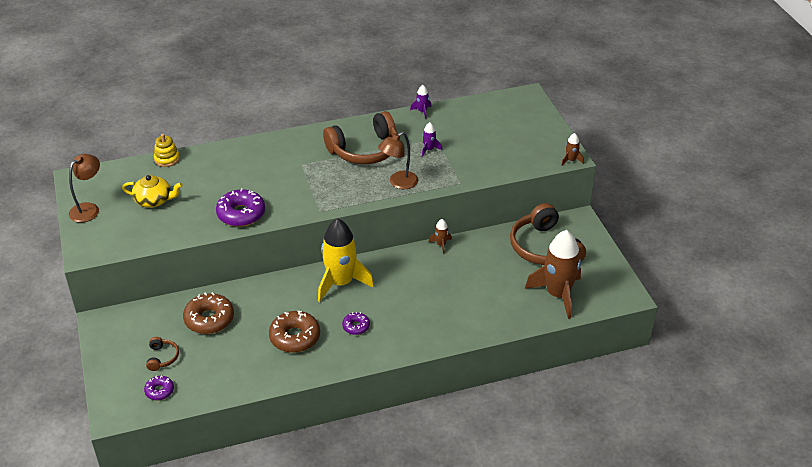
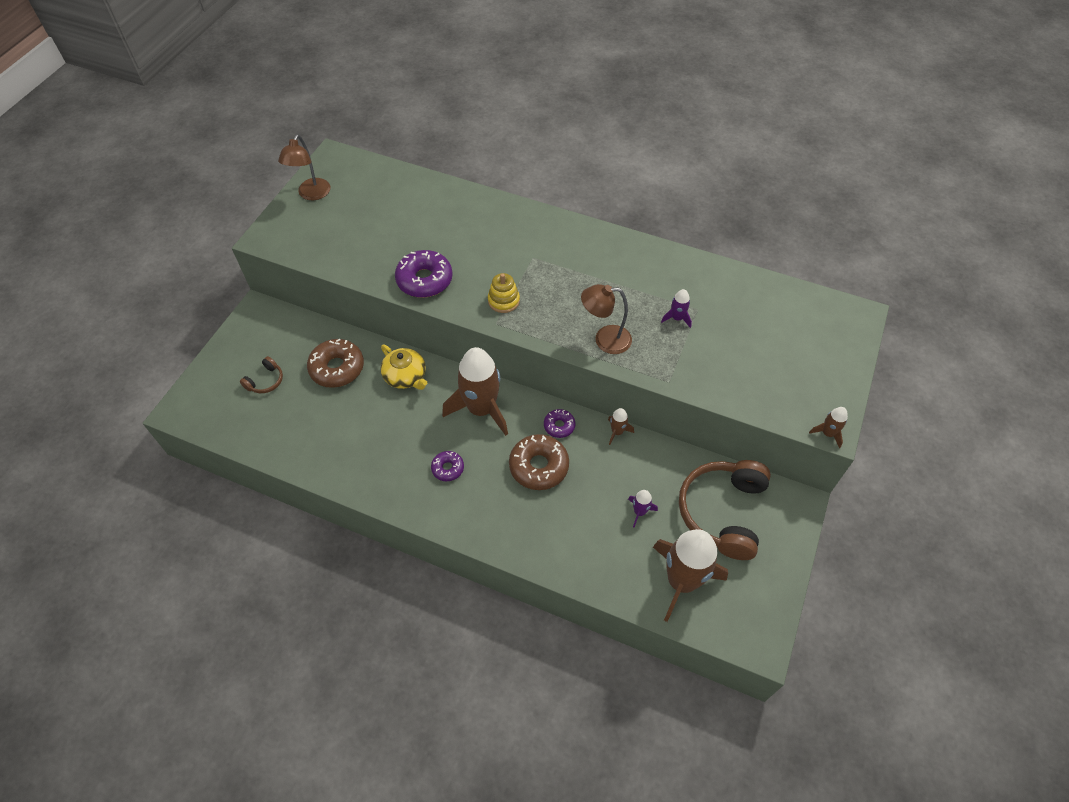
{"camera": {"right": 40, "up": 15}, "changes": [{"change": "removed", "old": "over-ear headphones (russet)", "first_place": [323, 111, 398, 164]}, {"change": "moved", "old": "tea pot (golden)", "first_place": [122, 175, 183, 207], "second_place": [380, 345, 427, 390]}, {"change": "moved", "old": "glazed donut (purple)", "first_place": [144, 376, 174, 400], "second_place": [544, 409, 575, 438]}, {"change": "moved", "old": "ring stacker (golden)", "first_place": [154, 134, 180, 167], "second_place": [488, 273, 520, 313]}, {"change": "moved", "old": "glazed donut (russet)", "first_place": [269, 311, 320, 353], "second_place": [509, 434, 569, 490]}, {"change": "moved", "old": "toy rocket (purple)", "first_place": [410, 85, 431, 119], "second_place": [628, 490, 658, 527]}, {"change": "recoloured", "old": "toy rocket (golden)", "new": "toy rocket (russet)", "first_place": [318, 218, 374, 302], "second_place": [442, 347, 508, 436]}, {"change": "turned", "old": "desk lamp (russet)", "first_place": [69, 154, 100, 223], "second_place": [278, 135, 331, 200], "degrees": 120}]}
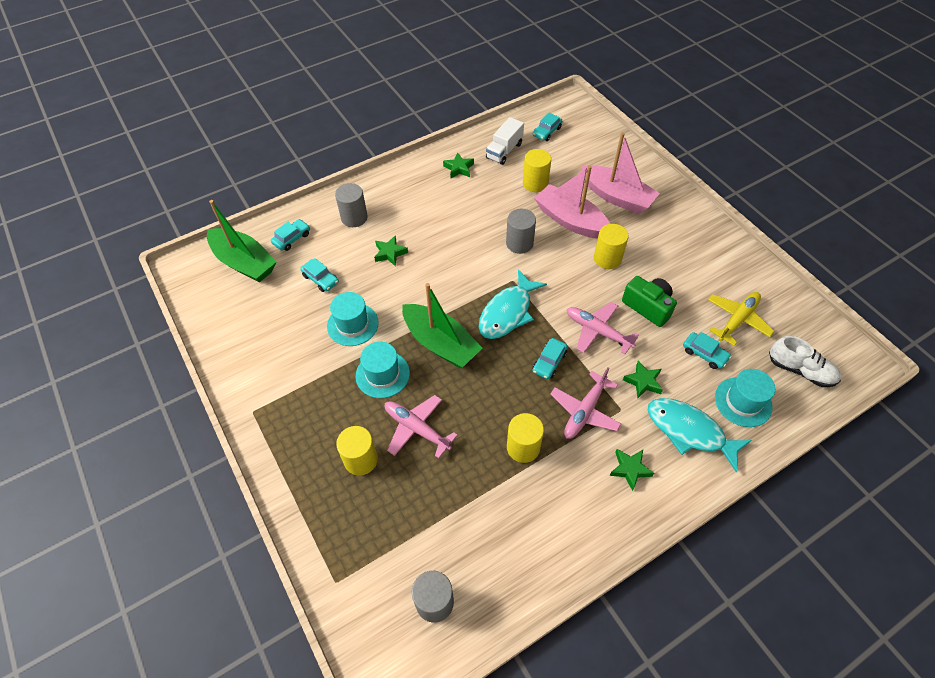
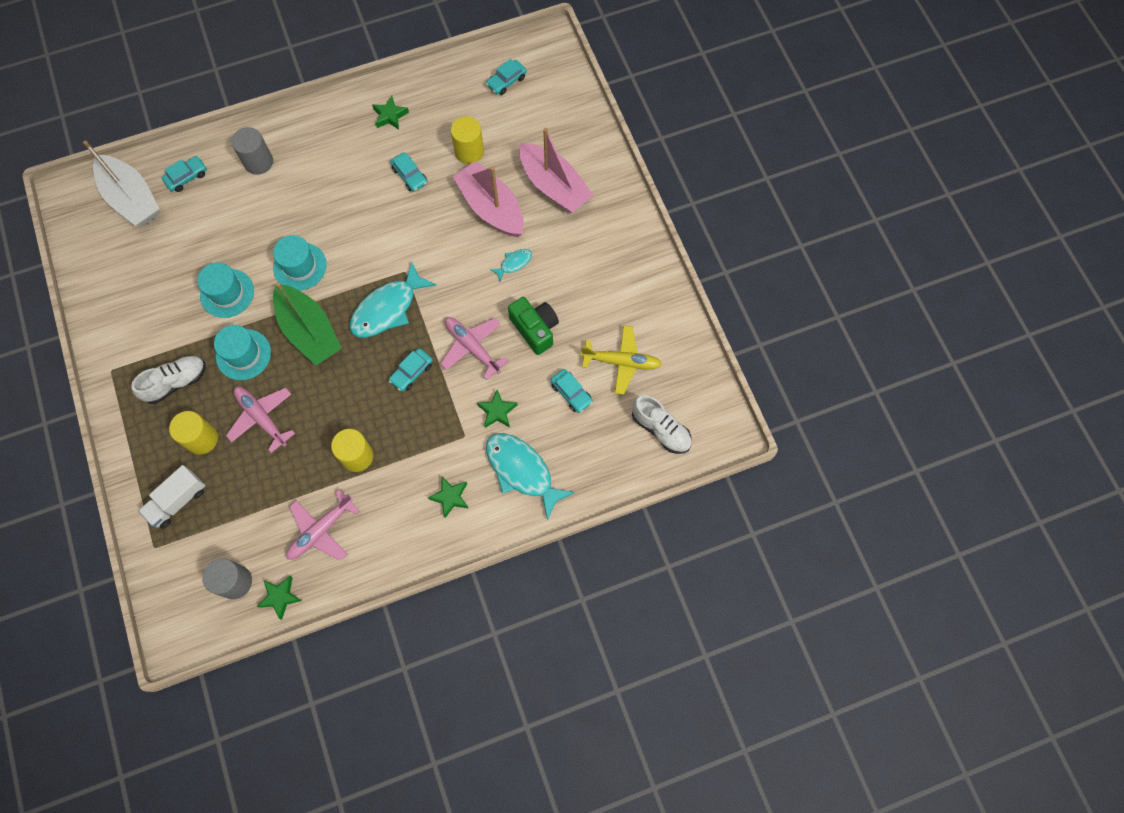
{"camera": {"right": 10, "up": 15}, "changes": [{"change": "removed", "old": "solid cylinder (grey)", "first_place": [506, 209, 536, 254]}, {"change": "added", "new": "shoe (snow-white)", "second_place": [131, 356, 206, 404]}, {"change": "moved", "old": "toy car (aqua)", "first_place": [300, 258, 339, 292], "second_place": [390, 152, 427, 192]}, {"change": "moved", "old": "star shape (emerald)", "first_place": [374, 235, 408, 266], "second_place": [257, 576, 302, 620]}, {"change": "moved", "old": "toy truck (snow-white)", "first_place": [486, 117, 524, 165], "second_place": [138, 465, 206, 529]}, {"change": "moved", "old": "toy plane (rosy)", "first_place": [550, 368, 621, 439], "second_place": [286, 490, 360, 561]}, {"change": "moved", "old": "hat (aqua)", "first_place": [715, 369, 775, 427], "second_place": [273, 235, 327, 290]}, {"change": "replaced", "old": "solid cylinder (golden)", "new": "toy fish (aqua)", "first_place": [594, 224, 629, 269], "second_place": [490, 249, 532, 281]}, {"change": "recoloured", "old": "toy boat (emerald)", "new": "toy boat (snow-white)", "first_place": [207, 200, 277, 283], "second_place": [83, 141, 159, 226]}, {"change": "turned", "old": "toy plane (golden)", "first_place": [708, 292, 774, 346], "second_place": [581, 325, 662, 395], "degrees": 45}]}
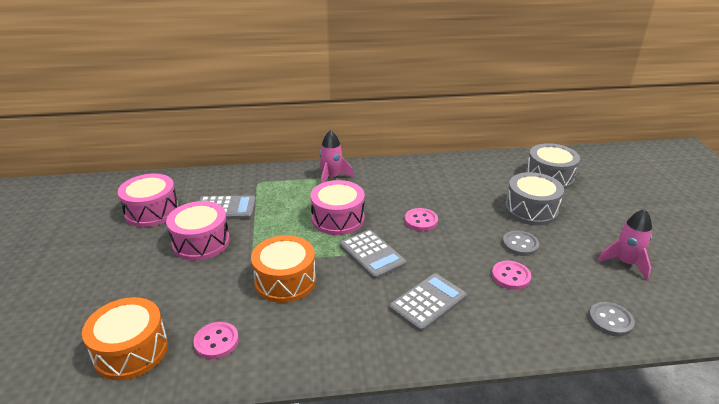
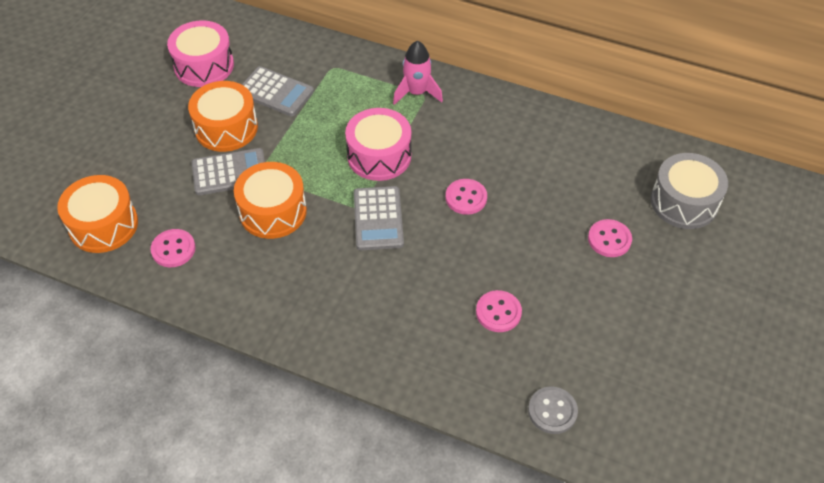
{"camera": {"right": 30, "up": 20}, "changes": [{"change": "removed", "old": "sewing button (grey)", "first_place": [502, 230, 539, 256]}, {"change": "removed", "old": "toy rocket (rosy)", "first_place": [598, 209, 652, 280]}, {"change": "moved", "old": "adding machine (grey)", "first_place": [389, 273, 467, 332], "second_place": [192, 148, 265, 195]}, {"change": "replaced", "old": "toy drum (grey)", "new": "sewing button (rosy)", "first_place": [505, 172, 564, 225], "second_place": [588, 219, 632, 257]}, {"change": "recoloured", "old": "toy drum (rosy)", "new": "toy drum (bright orange)", "first_place": [166, 201, 230, 261], "second_place": [188, 81, 258, 152]}]}
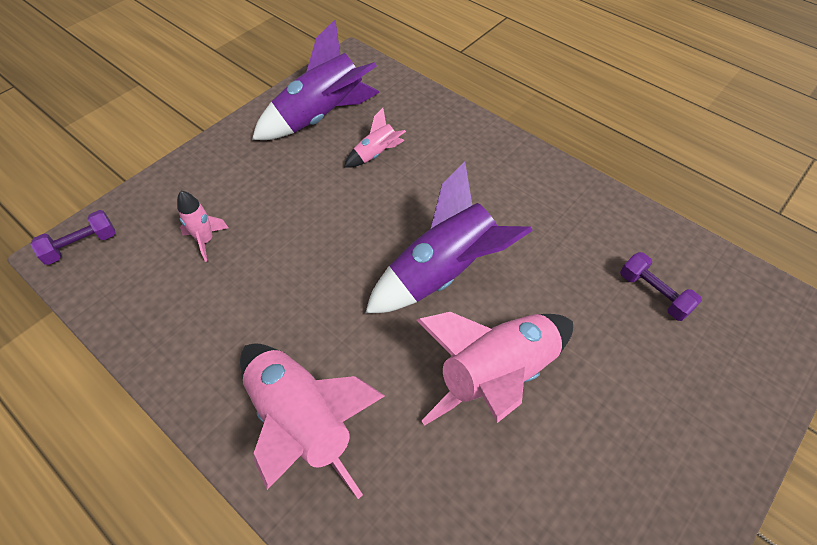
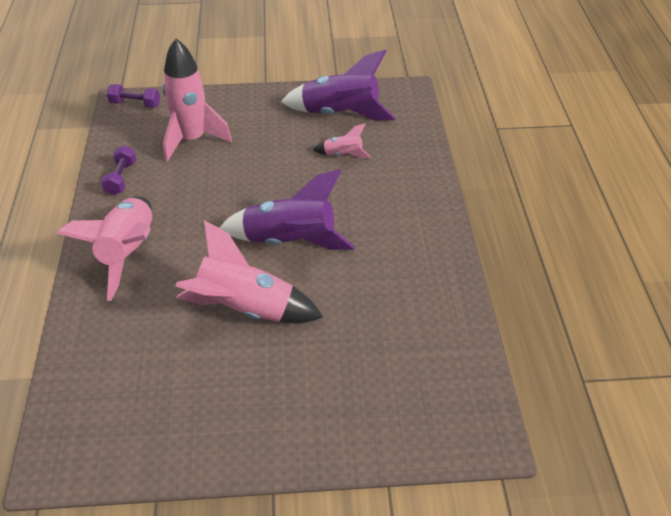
{"camera": {"right": 45, "up": -10}, "changes": [{"change": "moved", "old": "free weight (purple)", "first_place": [620, 252, 702, 321], "second_place": [101, 145, 136, 195]}, {"change": "resized", "old": "toy rocket (rosy)", "first_place": [177, 191, 228, 262], "second_place": [163, 38, 232, 162], "factor": 2.09}]}
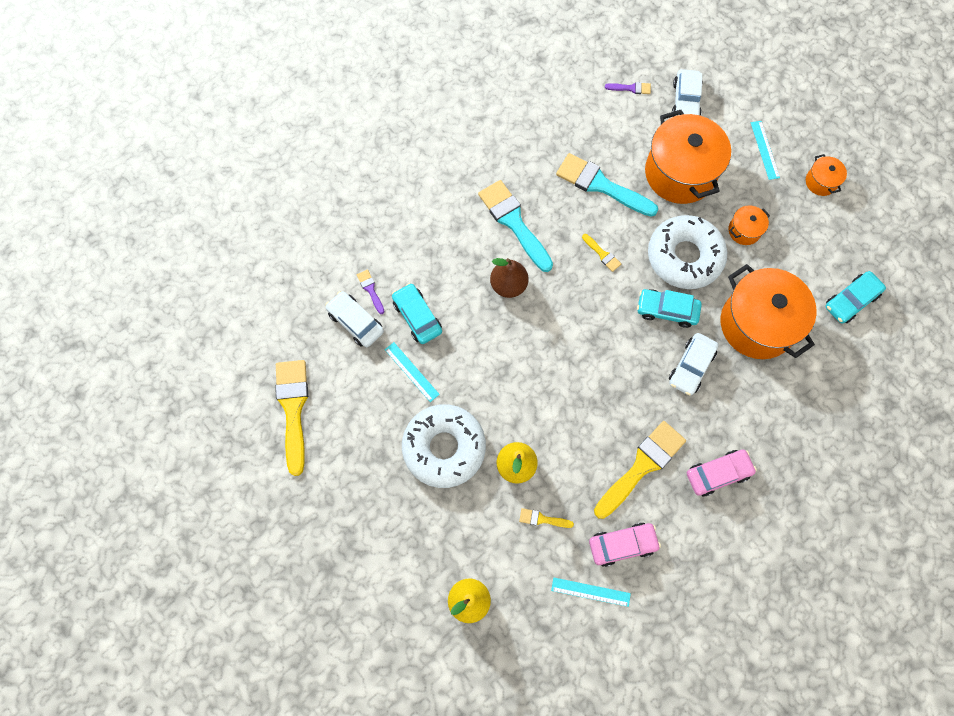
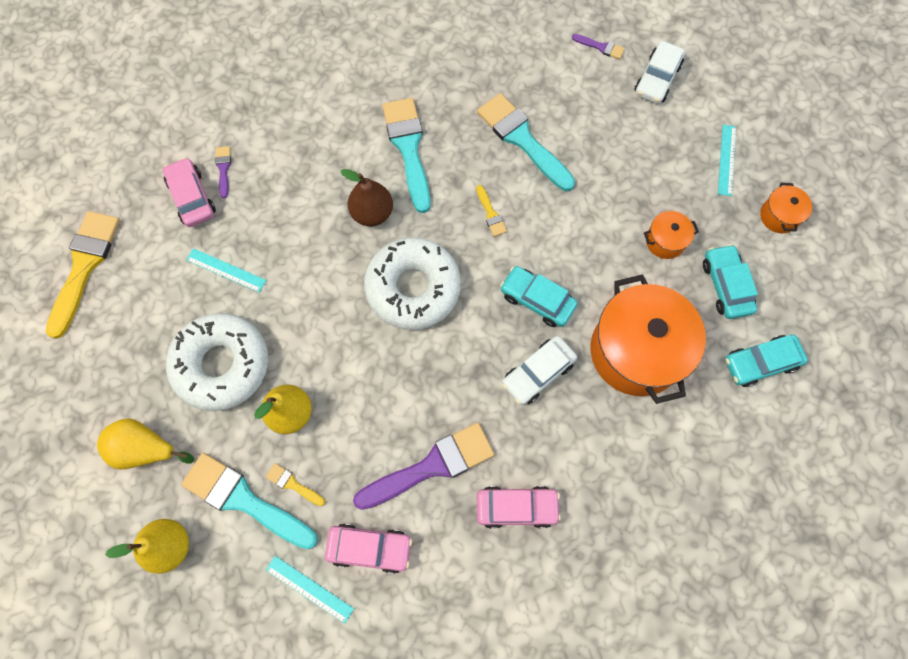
{"camera": {"right": 20, "up": 0}, "changes": [{"change": "removed", "old": "cooking pot (bright orange)", "first_place": [645, 110, 731, 204]}, {"change": "added", "new": "pear (golden)", "second_place": [97, 418, 194, 469]}, {"change": "added", "new": "brush (aqua)", "second_place": [181, 453, 318, 549]}, {"change": "moved", "old": "toy car (aqua)", "first_place": [392, 283, 442, 344], "second_place": [703, 244, 758, 319]}, {"change": "moved", "old": "glazed donut (snow-white)", "first_place": [648, 215, 727, 289], "second_place": [364, 237, 461, 330]}, {"change": "recoloured", "old": "toy car (snow-white)", "new": "toy car (rosy)", "first_place": [325, 291, 384, 347], "second_place": [163, 157, 216, 227]}, {"change": "recoloured", "old": "brush (golden)", "new": "brush (purple)", "first_place": [594, 421, 686, 519], "second_place": [353, 423, 495, 510]}, {"change": "turned", "old": "ruler (aqua)", "first_place": [385, 342, 440, 402], "second_place": [186, 248, 266, 293], "degrees": -45}]}
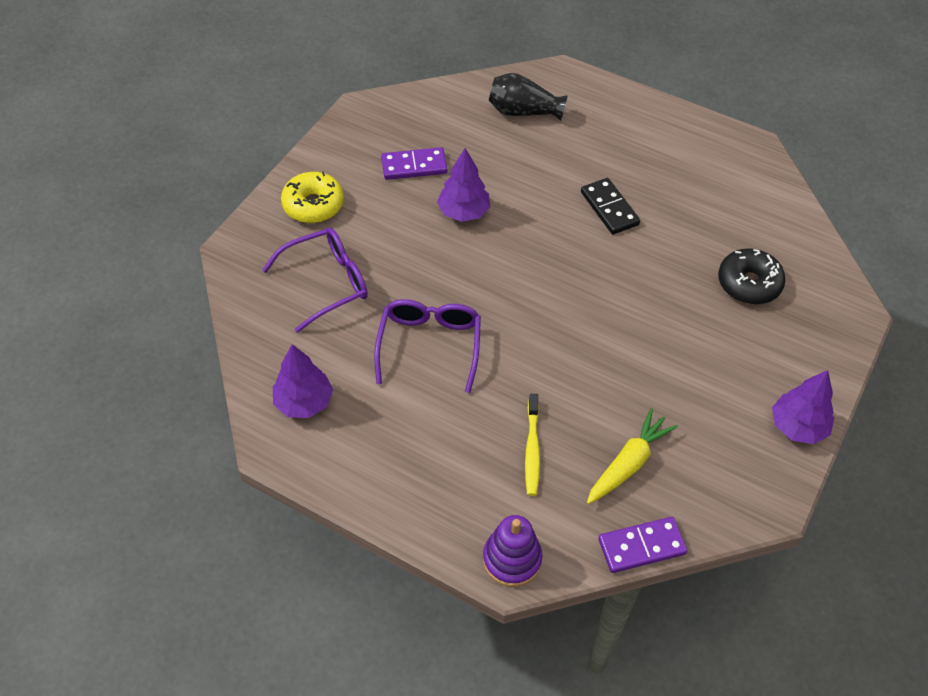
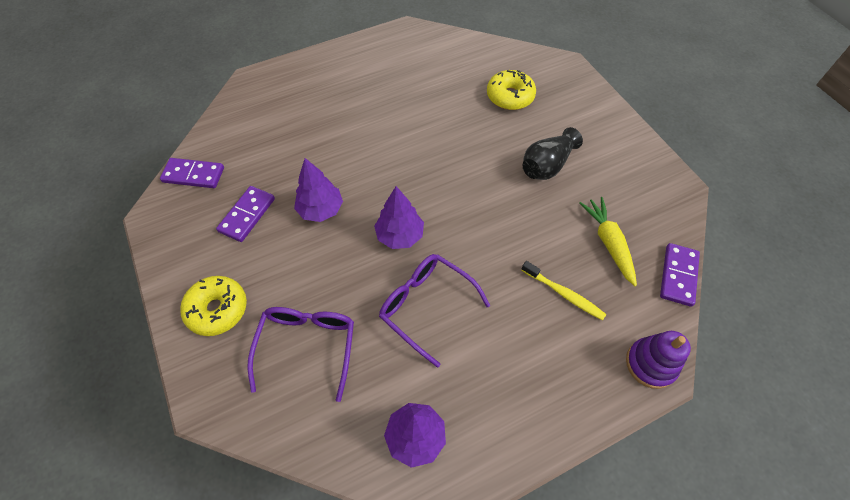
{"camera": {"right": -55, "up": 5}, "changes": [{"change": "removed", "old": "domino piece (jet-black)", "first_place": [581, 178, 640, 234]}, {"change": "added", "new": "domino piece (purple)", "second_place": [160, 158, 224, 188]}, {"change": "moved", "old": "flower vase (jet-black)", "first_place": [489, 73, 568, 121], "second_place": [523, 127, 583, 180]}, {"change": "moved", "old": "toy tree (purple)", "first_place": [772, 370, 834, 444], "second_place": [374, 186, 424, 249]}, {"change": "recoloured", "old": "glazed donut (jet-black)", "new": "glazed donut (golden)", "first_place": [718, 248, 785, 304], "second_place": [487, 70, 536, 110]}]}
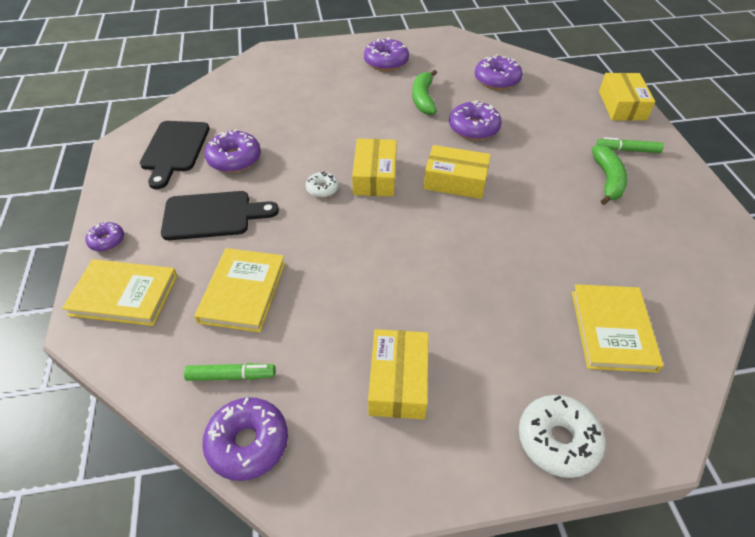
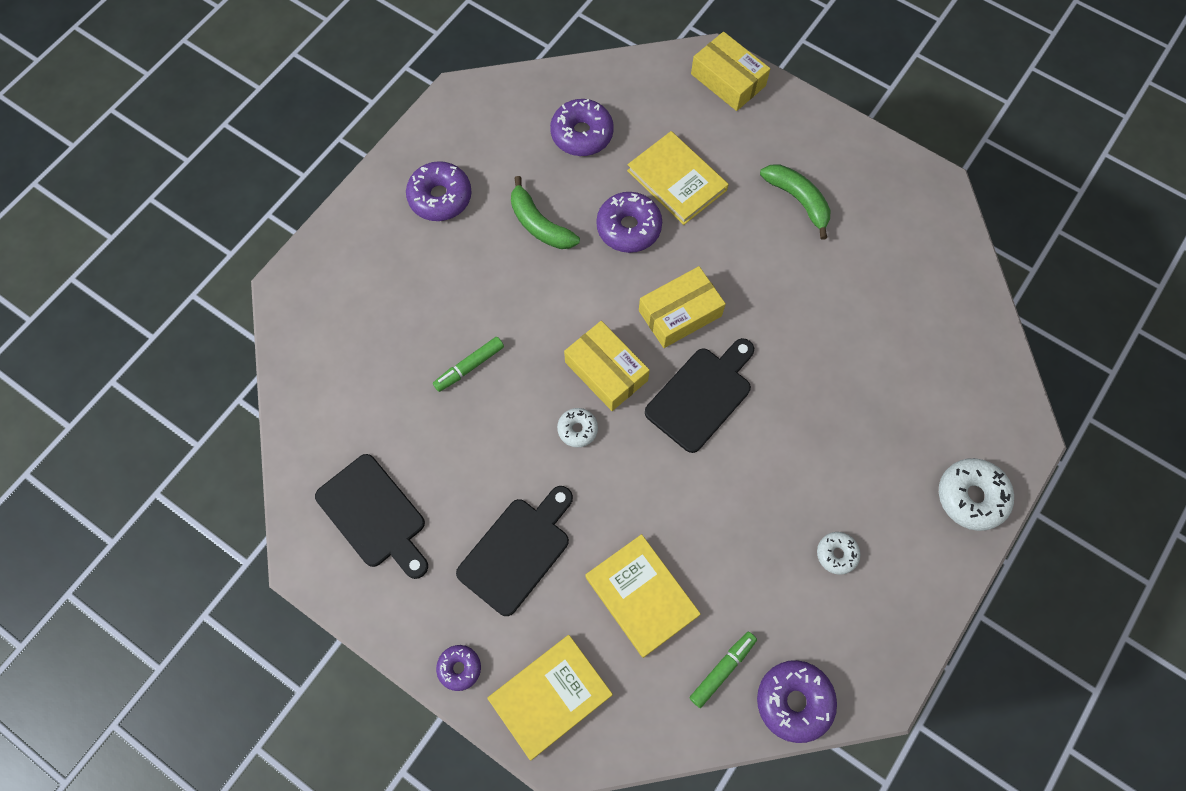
{"camera": {"right": -45, "up": 20}, "changes": [{"change": "removed", "old": "glazed donut (purple)", "first_place": [204, 129, 261, 173]}, {"change": "added", "new": "bread board (jet-black)", "second_place": [645, 338, 754, 453]}, {"change": "moved", "old": "hardcover (golden)", "first_place": [572, 284, 663, 373], "second_place": [627, 131, 729, 225]}, {"change": "moved", "old": "felt pen (emerald)", "first_place": [597, 137, 663, 153], "second_place": [433, 337, 504, 392]}, {"change": "replaced", "old": "parcel (golden)", "new": "glazed donut (snow-white)", "first_place": [368, 329, 429, 419], "second_place": [817, 532, 861, 575]}]}
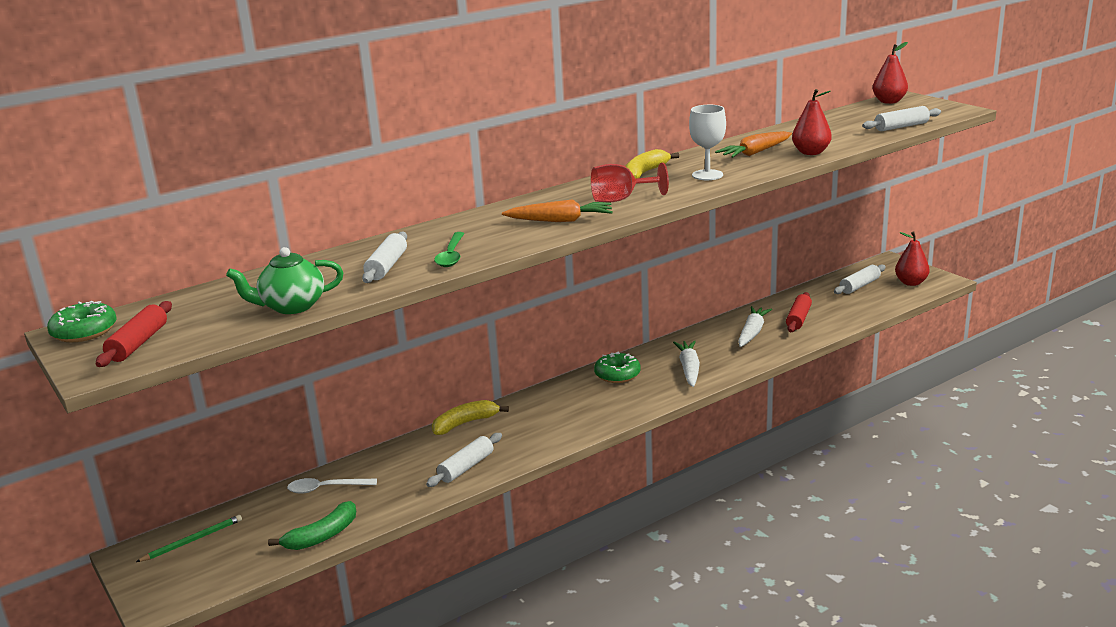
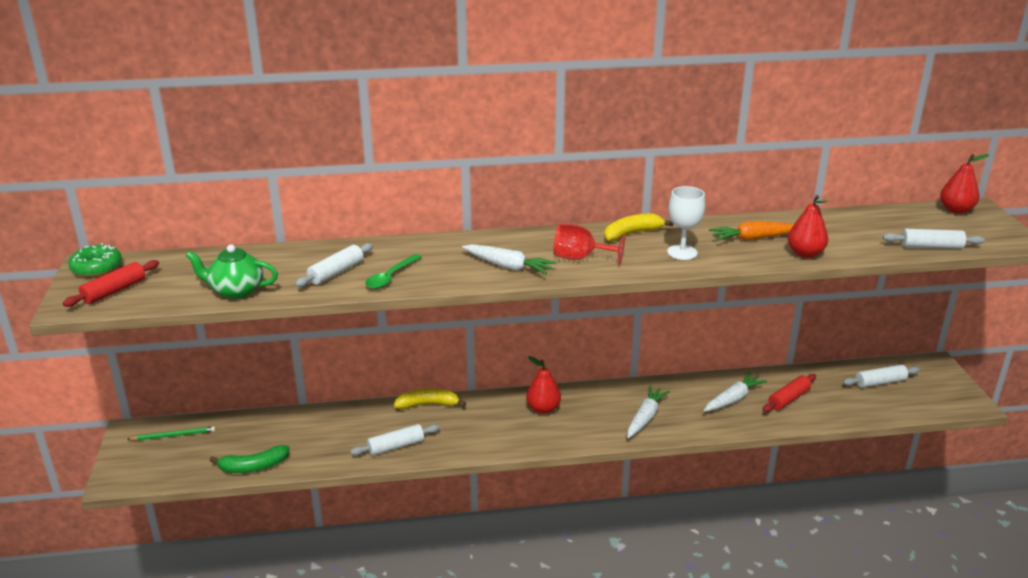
{"camera": {"right": 25, "up": 5}, "changes": [{"change": "removed", "old": "tablespoon (snow-white)", "first_place": [287, 478, 377, 494]}, {"change": "removed", "old": "glazed donut (emerald)", "first_place": [594, 352, 641, 383]}, {"change": "moved", "old": "pear (scarlet)", "first_place": [895, 231, 930, 286], "second_place": [526, 356, 561, 414]}, {"change": "recoloured", "old": "toy carrot (bright orange)", "new": "toy carrot (snow-white)", "first_place": [502, 199, 613, 222], "second_place": [462, 244, 556, 274]}]}
